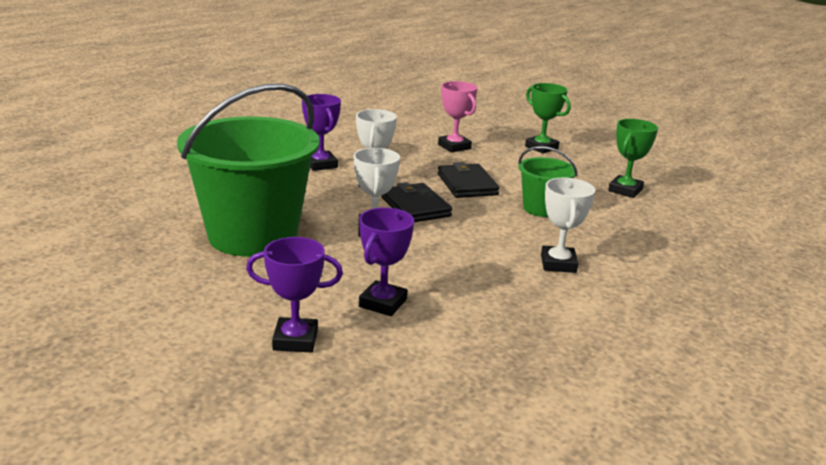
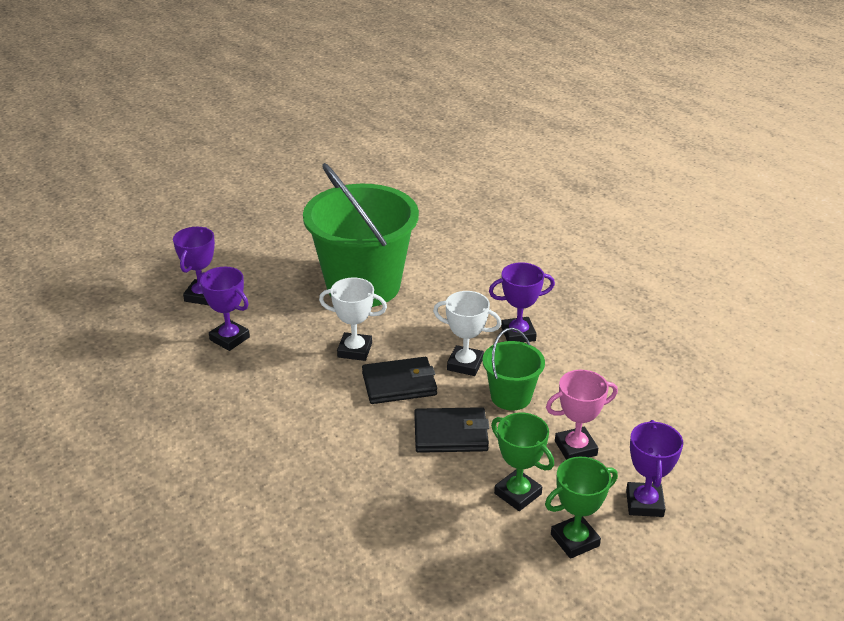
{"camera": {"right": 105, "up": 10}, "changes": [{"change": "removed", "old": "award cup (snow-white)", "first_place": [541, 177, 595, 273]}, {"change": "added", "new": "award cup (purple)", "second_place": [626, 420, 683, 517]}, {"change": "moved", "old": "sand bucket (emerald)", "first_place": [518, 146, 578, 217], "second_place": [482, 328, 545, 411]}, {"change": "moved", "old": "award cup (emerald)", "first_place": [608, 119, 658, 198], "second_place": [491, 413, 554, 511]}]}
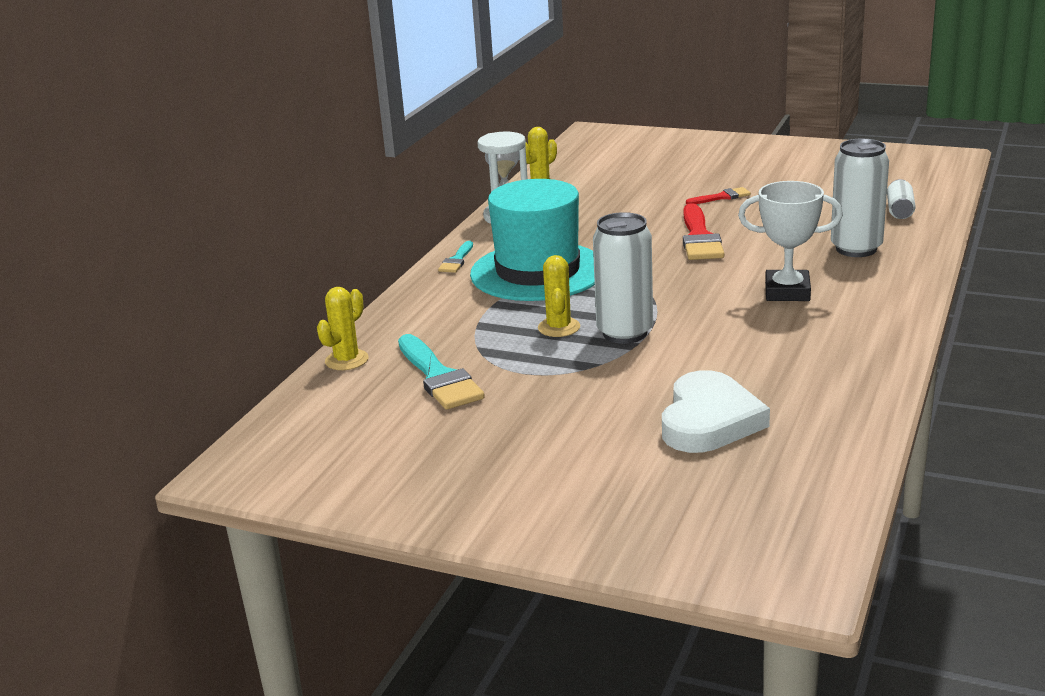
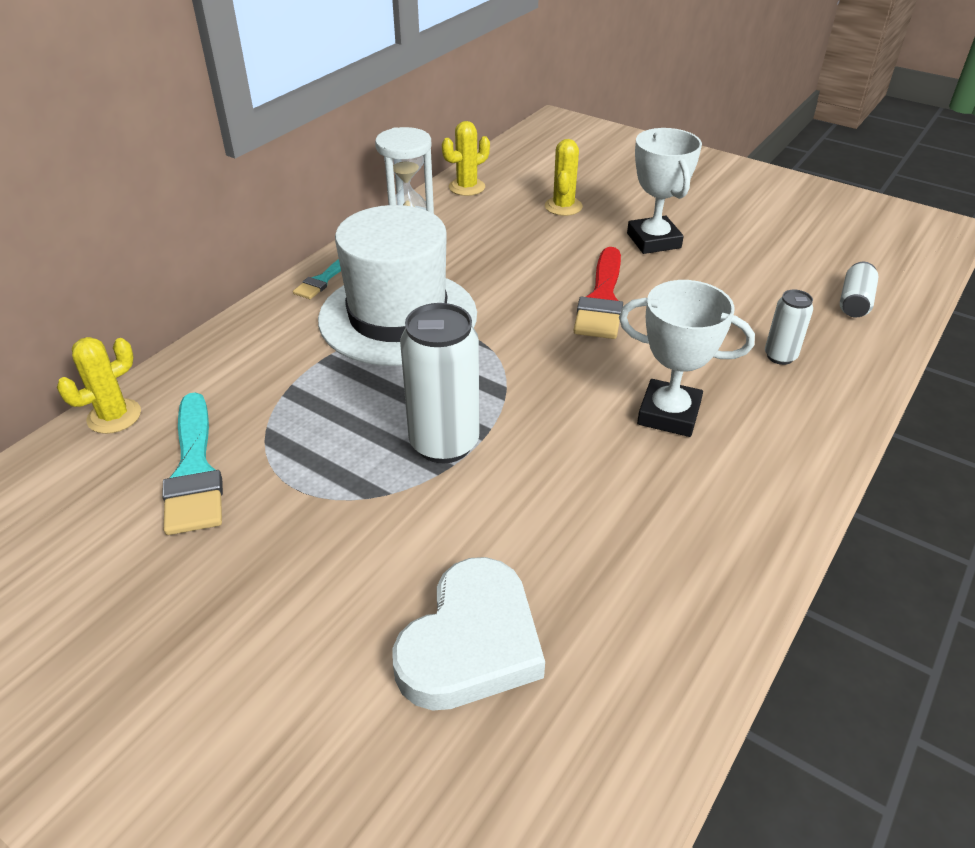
{"camera": {"right": 10, "up": 15}, "changes": [{"change": "moved", "old": "cactus (golden)", "first_place": [538, 255, 580, 337], "second_place": [545, 139, 583, 216]}, {"change": "replaced", "old": "brush (scarlet)", "new": "award cup (snow-white)", "first_place": [686, 187, 751, 204], "second_place": [627, 128, 702, 254]}, {"change": "recoloured", "old": "hat (aqua)", "new": "hat (snow-white)", "first_place": [470, 179, 595, 301], "second_place": [318, 205, 477, 366]}, {"change": "resized", "old": "soda can (snow-white)", "first_place": [831, 139, 889, 257], "second_place": [765, 289, 813, 365], "factor": 0.53}]}
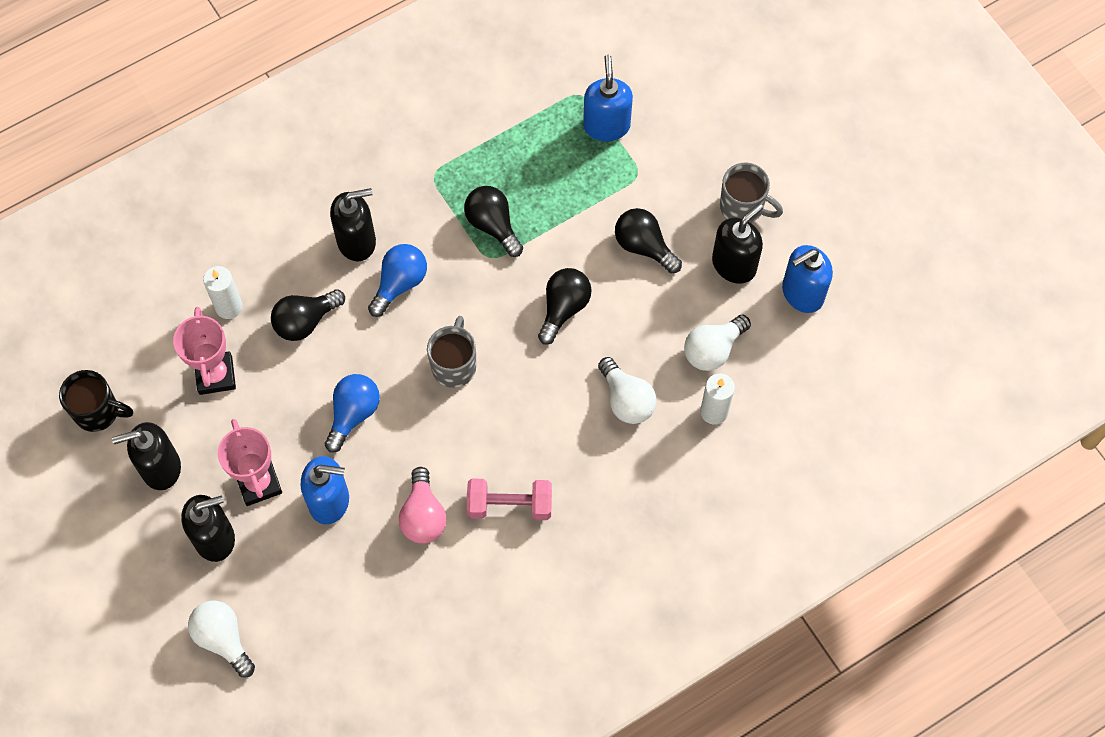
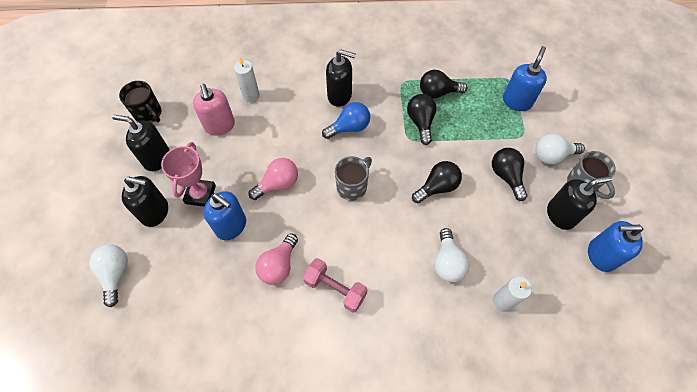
{"camera": {"right": 30, "up": -5}, "changes": [{"change": "moved", "old": "bulb (jet-black)", "first_place": [271, 289, 345, 341], "second_place": [420, 70, 468, 99]}, {"change": "moved", "old": "bulb (snow-white)", "first_place": [684, 315, 751, 371], "second_place": [535, 134, 585, 164]}, {"change": "replaced", "old": "award cup (rosy)", "new": "soap dispenser (rosy)", "first_place": [173, 307, 236, 395], "second_place": [193, 84, 235, 136]}, {"change": "recoloured", "old": "bulb (blue)", "new": "bulb (rosy)", "first_place": [324, 374, 380, 452], "second_place": [249, 158, 298, 200]}]}
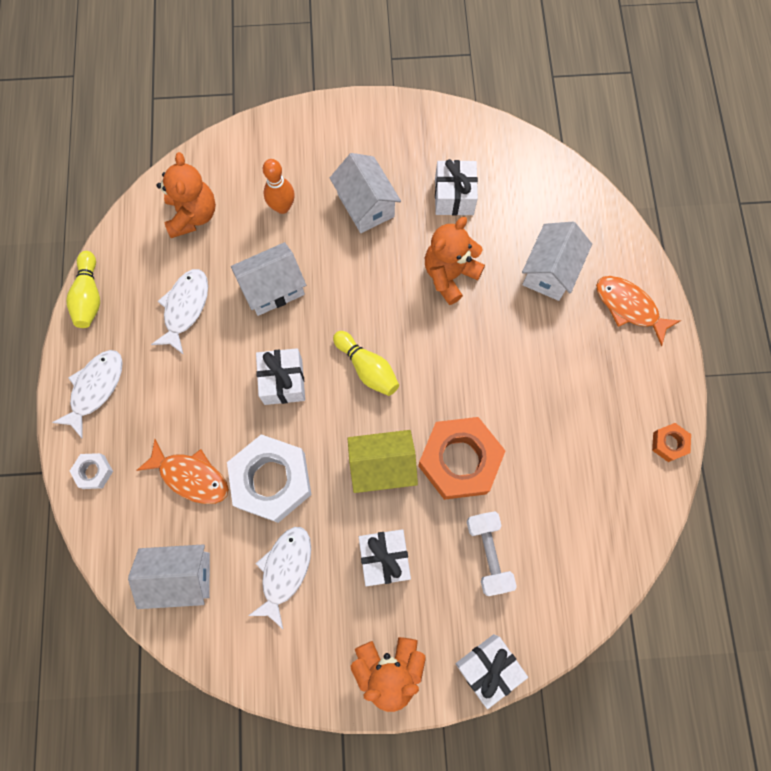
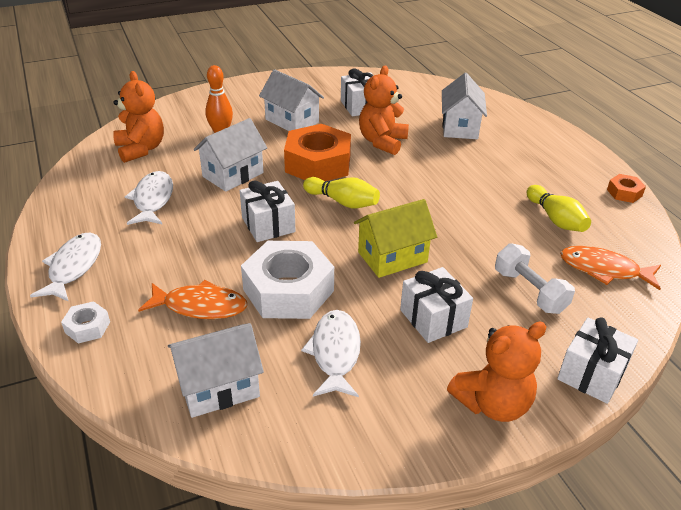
{"camera": {"right": -20, "up": -35}, "changes": [{"change": "moved", "old": "skittle (golden)", "first_place": [66, 251, 100, 328], "second_place": [527, 185, 591, 232]}, {"change": "moved", "old": "hex nut (bright orange)", "first_place": [418, 417, 505, 500], "second_place": [284, 124, 351, 181]}, {"change": "moved", "old": "toy fish (bright orange)", "first_place": [596, 276, 681, 346], "second_place": [560, 246, 661, 290]}]}
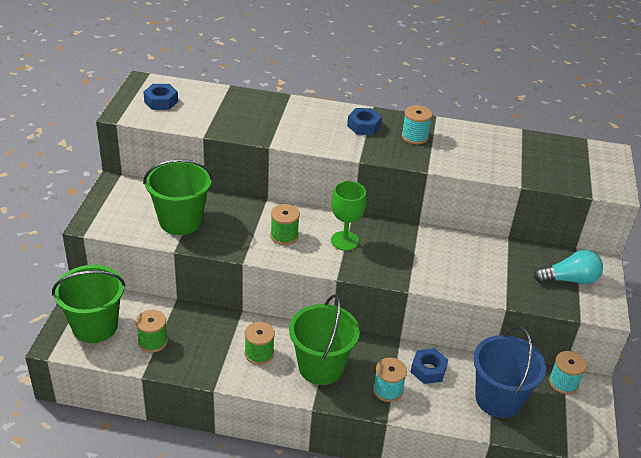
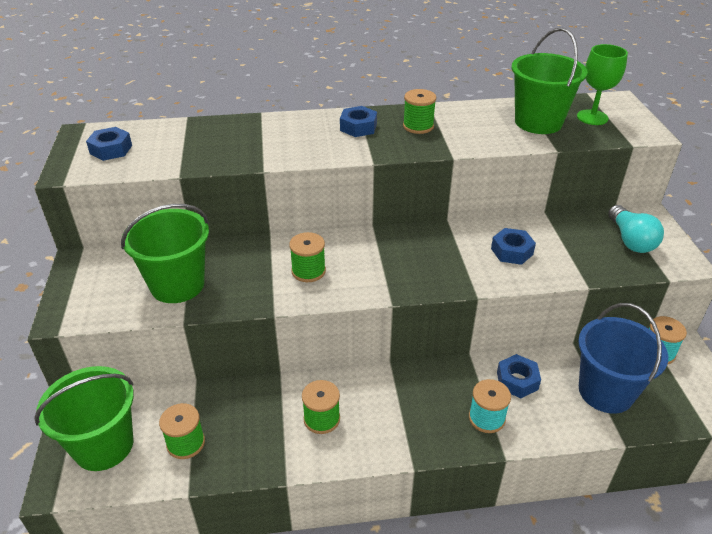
{"camera": {"right": -15, "up": 0}, "changes": [{"change": "added", "new": "hex nut (blue)", "second_place": [491, 228, 536, 265]}, {"change": "moved", "old": "sand bucket (emerald)", "first_place": [289, 294, 360, 385], "second_place": [511, 28, 588, 134]}, {"change": "moved", "old": "goblet (emerald)", "first_place": [331, 181, 367, 251], "second_place": [577, 44, 628, 125]}, {"change": "recoloured", "old": "spool (aqua)", "new": "spool (emerald)", "first_place": [402, 105, 432, 144], "second_place": [403, 89, 436, 134]}, {"change": "turned", "old": "bulb (aqua)", "first_place": [534, 250, 603, 284], "second_place": [608, 205, 664, 253], "degrees": 105}]}
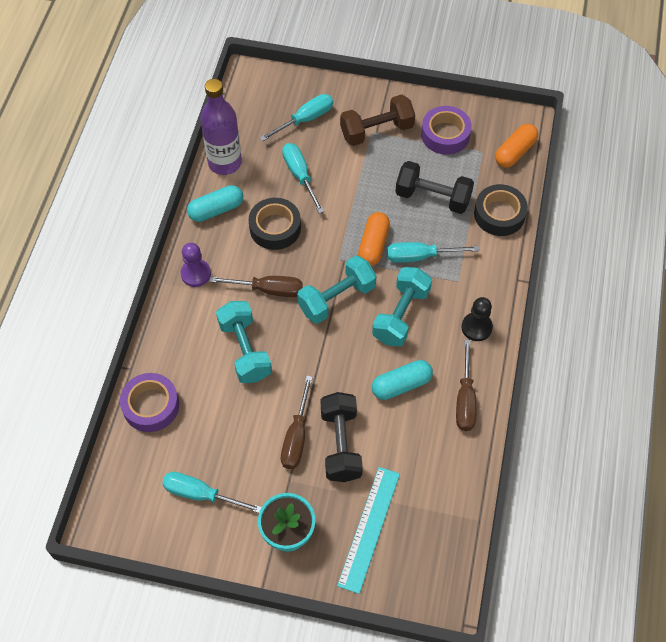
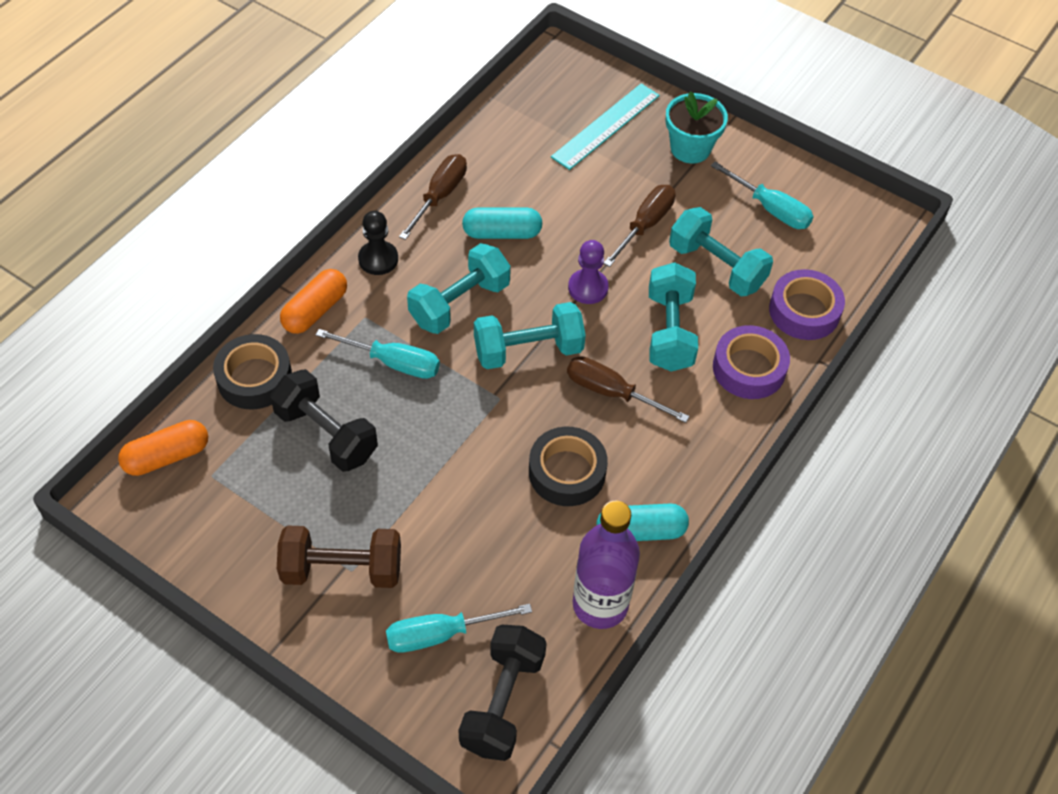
{"camera": {"right": -160, "up": -5}, "changes": [{"change": "removed", "old": "flat screwdriver (aqua)", "first_place": [282, 143, 324, 214]}, {"change": "added", "new": "free weight (aqua)", "second_place": [669, 207, 773, 296]}, {"change": "moved", "old": "chess pawn (purple)", "first_place": [180, 243, 211, 287], "second_place": [568, 240, 609, 304]}, {"change": "moved", "old": "free weight (jet-black)", "first_place": [320, 392, 363, 482], "second_place": [458, 625, 547, 761]}, {"change": "moved", "old": "pill (bright orange)", "first_place": [358, 212, 390, 266], "second_place": [280, 269, 347, 334]}, {"change": "moved", "old": "sticky tape (purple)", "first_place": [421, 106, 472, 155], "second_place": [713, 325, 790, 399]}]}
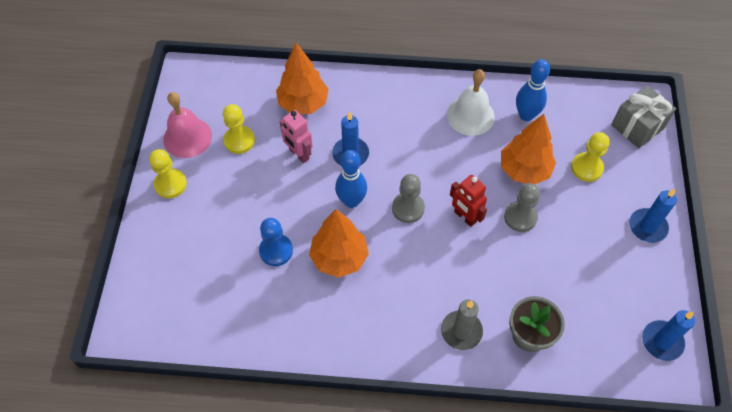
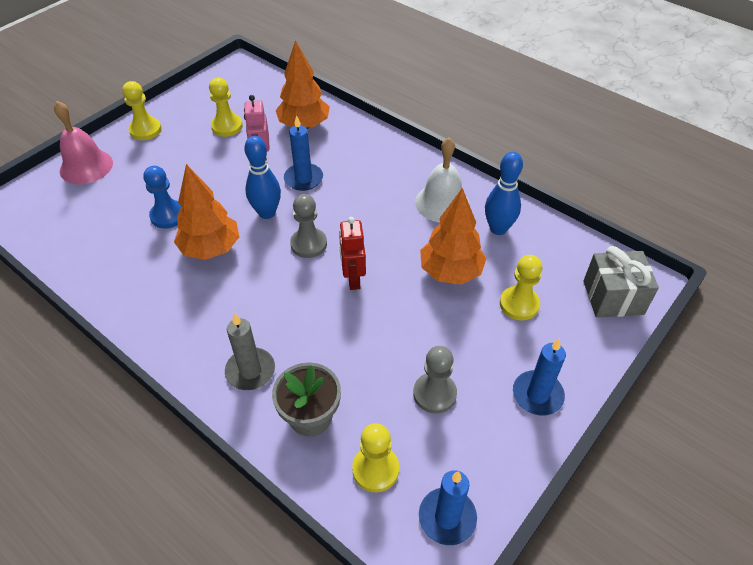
{"camera": {"right": 35, "up": -10}, "changes": [{"change": "added", "new": "chess pawn (golden)", "second_place": [352, 423, 399, 492]}, {"change": "moved", "old": "bell (rosy)", "first_place": [163, 92, 212, 158], "second_place": [54, 101, 113, 184]}, {"change": "moved", "old": "chess pawn (grey)", "first_place": [504, 183, 540, 232], "second_place": [413, 346, 457, 414]}]}
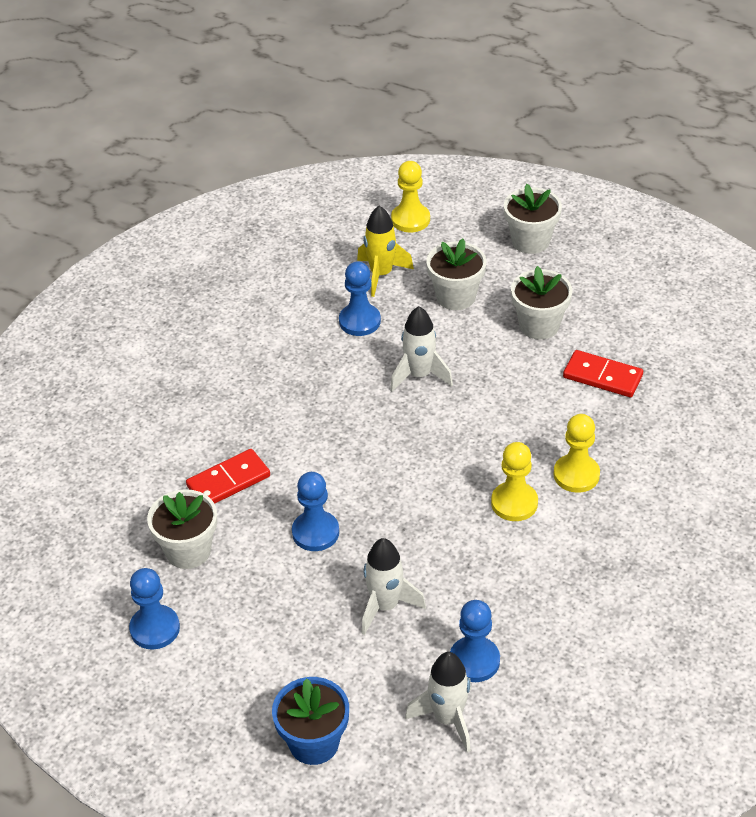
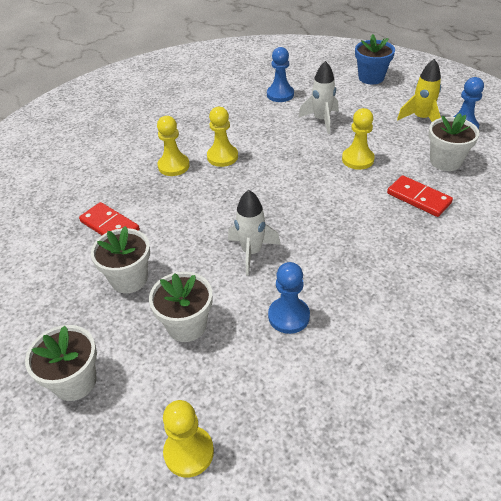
{"camera": {"right": -165, "up": 0}, "changes": [{"change": "removed", "old": "toy rocket (snow-white)", "first_place": [405, 652, 471, 753]}, {"change": "moved", "old": "toy rocket (golden)", "first_place": [357, 206, 414, 297], "second_place": [397, 59, 441, 122]}, {"change": "recoloured", "old": "chess pawn (blue)", "new": "chess pawn (golden)", "first_place": [292, 472, 339, 551], "second_place": [342, 108, 375, 170]}, {"change": "turned", "old": "domino piece (scarlet)", "first_place": [186, 449, 270, 504], "second_place": [387, 175, 453, 217], "degrees": 60}]}
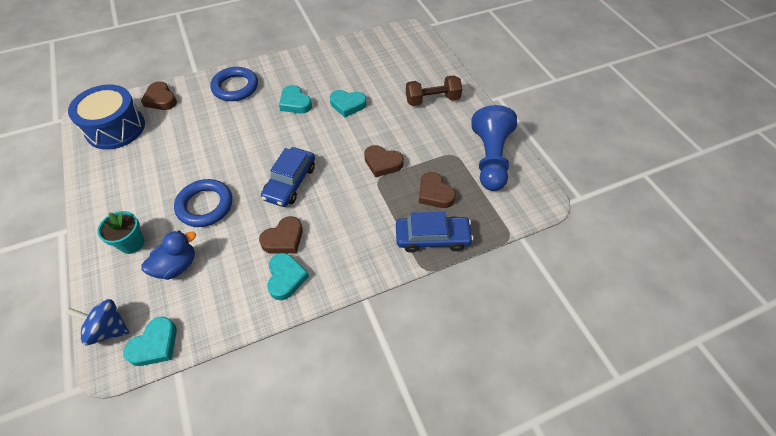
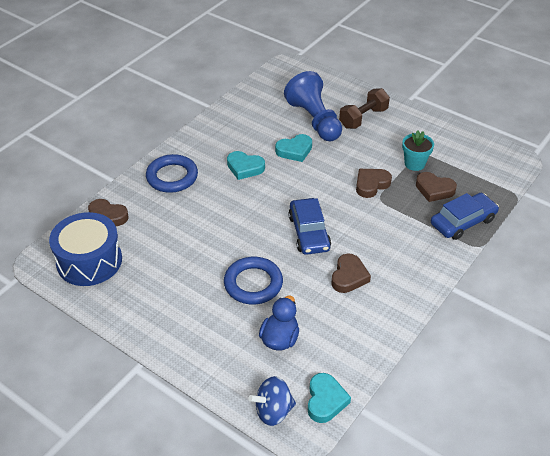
{"camera": {"right": -30, "up": -10}, "changes": [{"change": "removed", "old": "heart (aqua)", "first_place": [267, 253, 309, 300]}, {"change": "moved", "old": "flower pot (aqua)", "first_place": [97, 211, 145, 254], "second_place": [402, 130, 434, 171]}, {"change": "moved", "old": "chess pawn (blue)", "first_place": [471, 105, 517, 191], "second_place": [284, 71, 342, 141]}, {"change": "turned", "old": "heart (russet)", "first_place": [364, 145, 404, 177], "second_place": [356, 169, 392, 198], "degrees": 150}]}
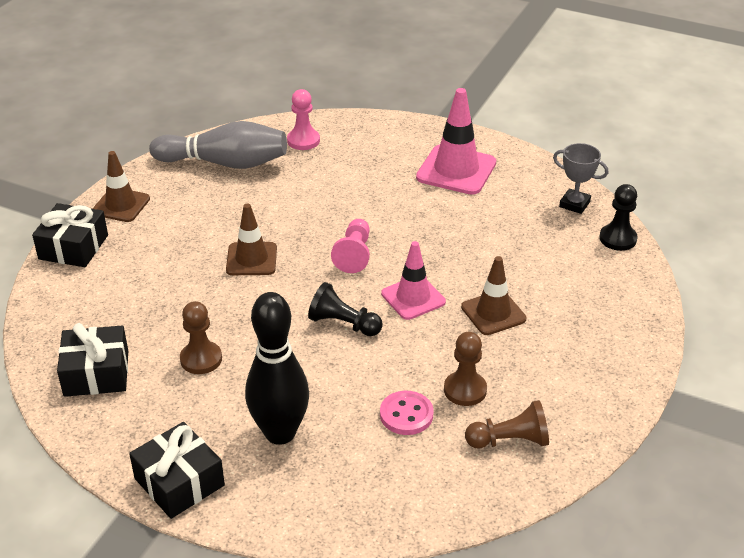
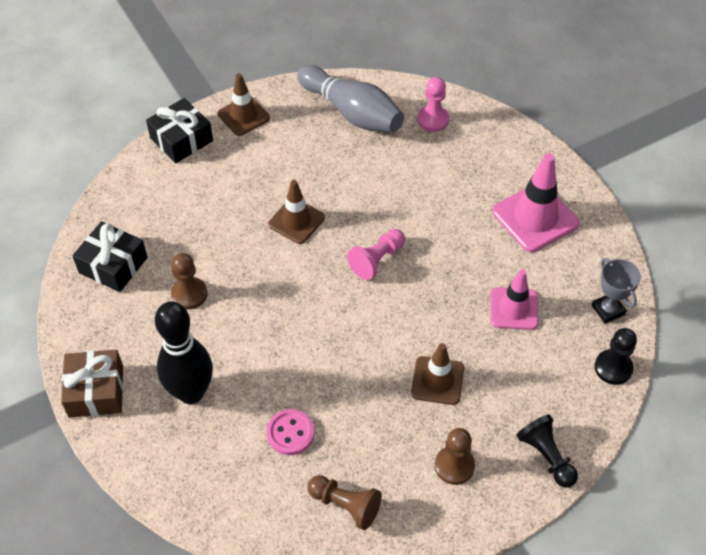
{"camera": {"right": 35, "up": 15}, "changes": [{"change": "moved", "old": "chess pawn (jet-black)", "first_place": [308, 282, 383, 336], "second_place": [516, 414, 578, 488]}, {"change": "moved", "old": "road cone (rosy)", "first_place": [381, 241, 446, 320], "second_place": [491, 269, 538, 330]}, {"change": "moved", "old": "chess pawn (russet)", "first_place": [444, 332, 487, 406], "second_place": [435, 428, 475, 485]}, {"change": "recoloured", "old": "present (jet-black)", "new": "present (russet)", "first_place": [129, 422, 225, 519], "second_place": [61, 349, 123, 418]}]}
